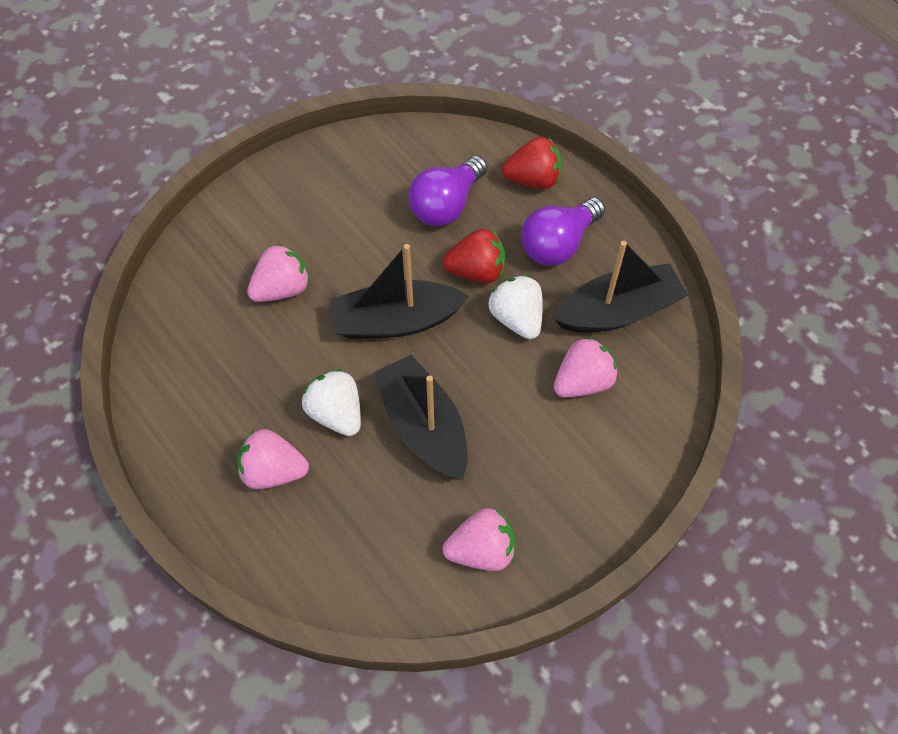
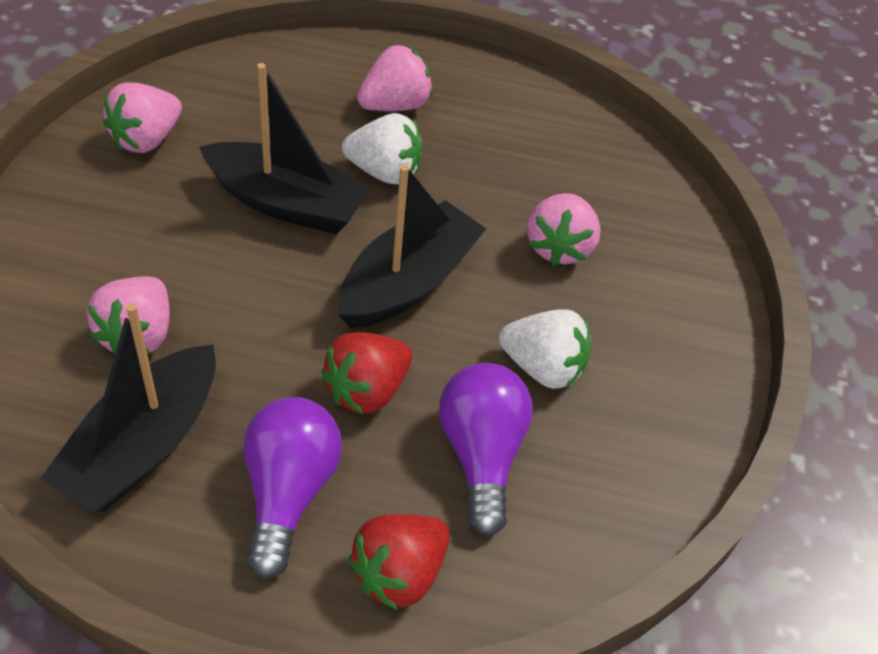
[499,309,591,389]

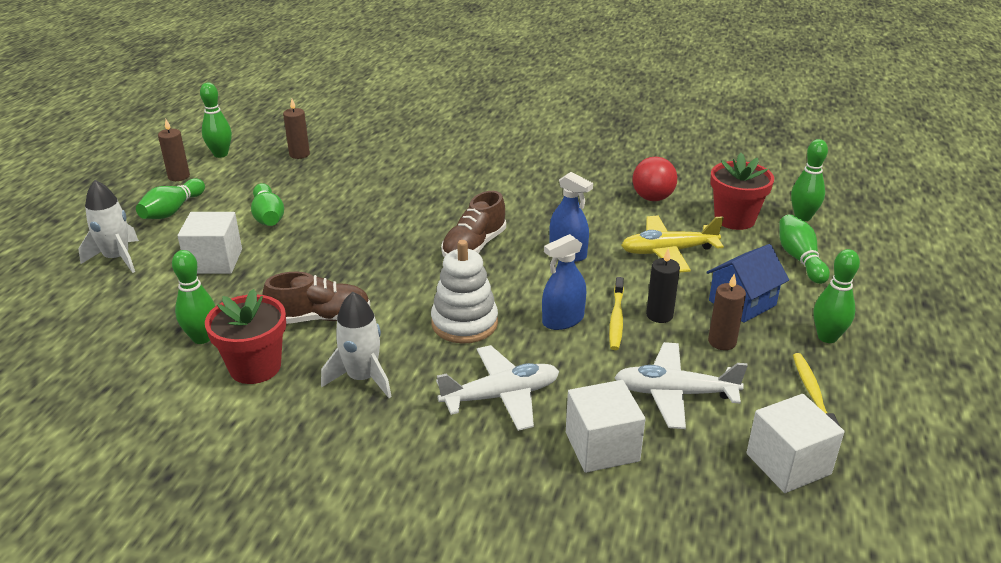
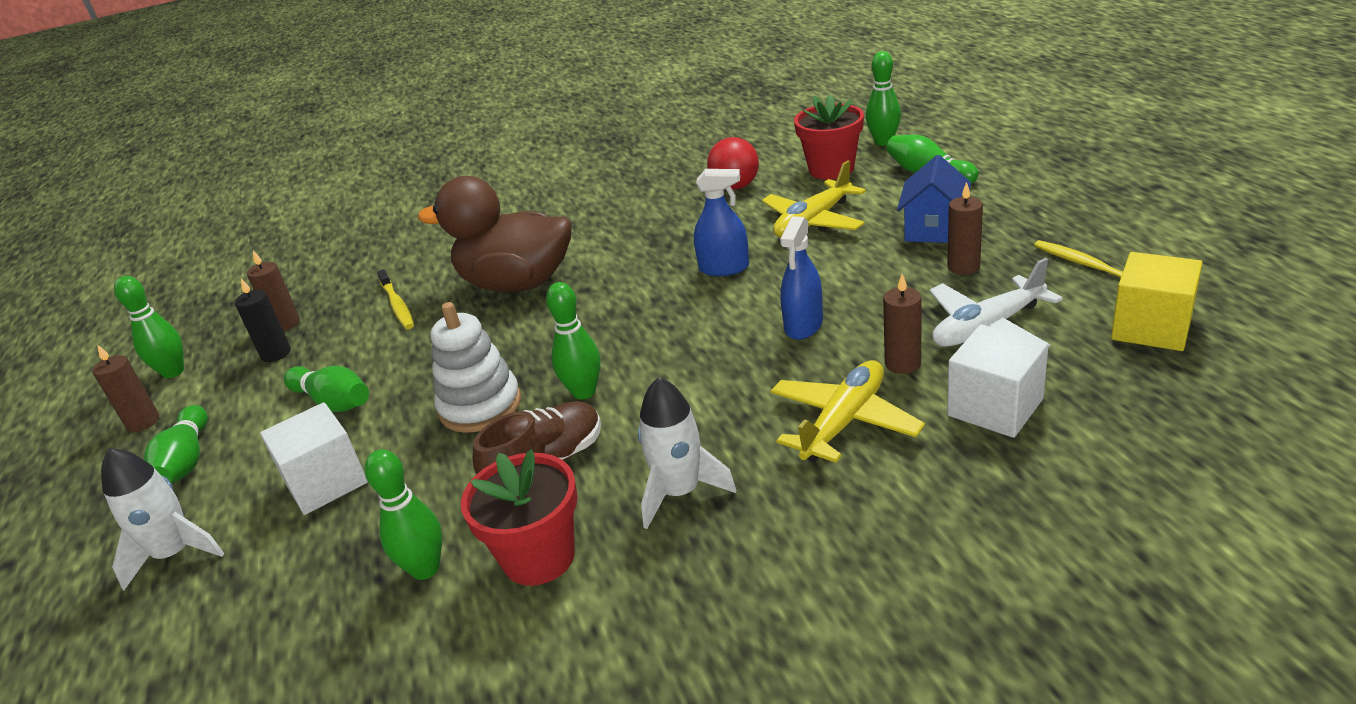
[441,191,506,257] (first image)
[430,302,521,433]
[235,279,291,362]
[546,282,601,400]
[377,269,414,329]
[771,360,925,463]
[1111,252,1203,351]
[418,176,572,292]
[883,274,922,374]

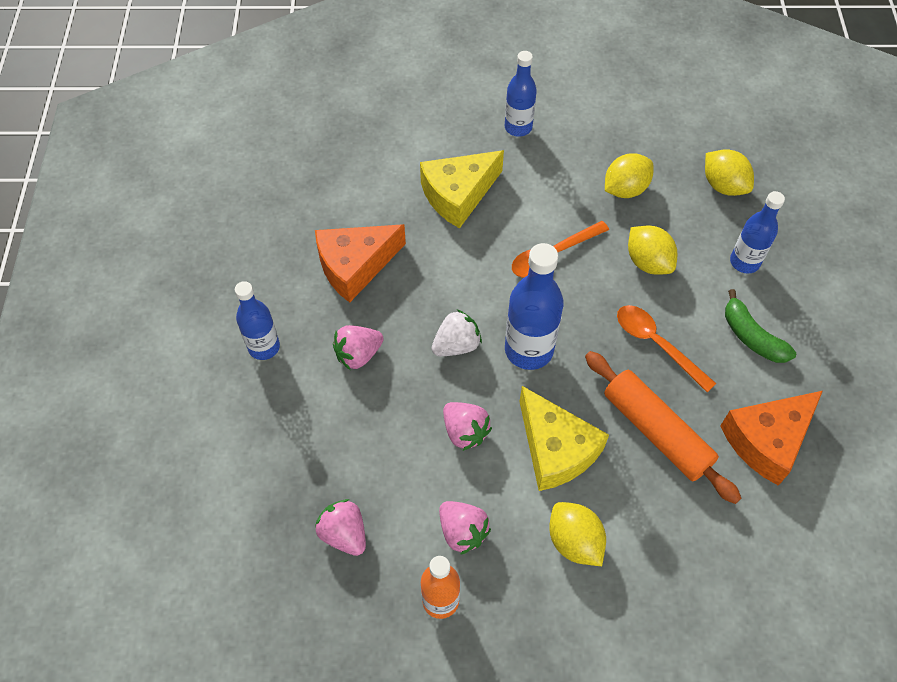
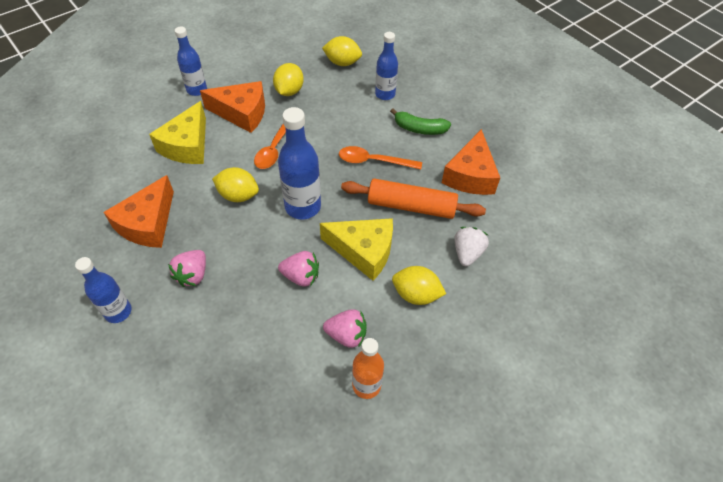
[212,167,259,202]
[454,227,489,266]
[315,499,366,556] (first image)
[200,81,265,133]

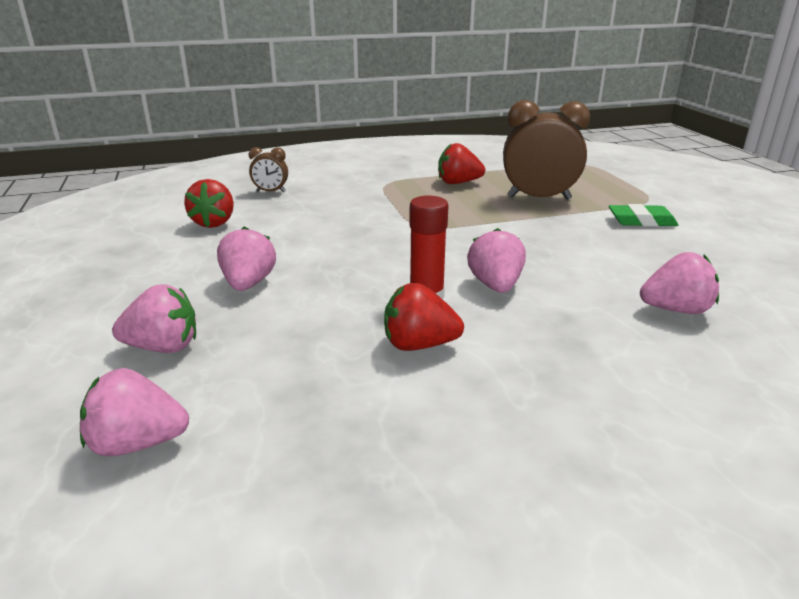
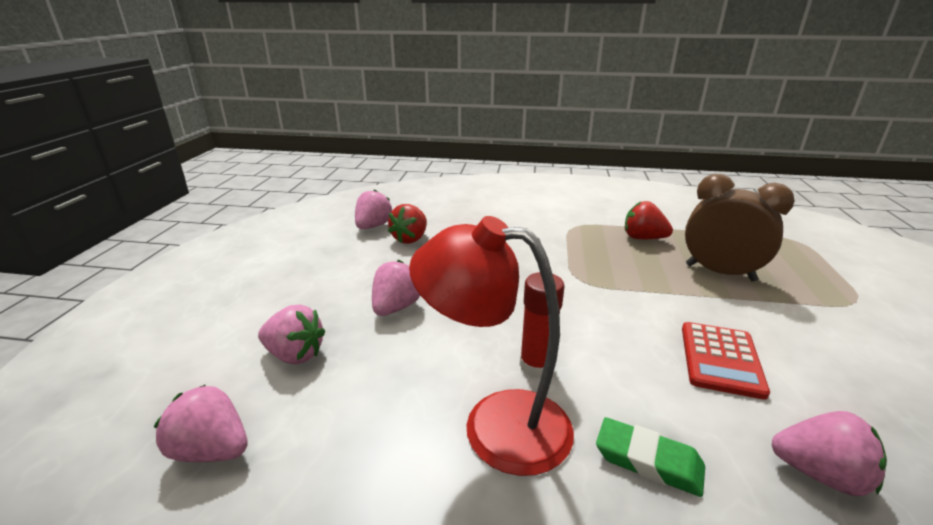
[249,147,288,192] (first image)
[596,417,705,497]
[355,189,392,229]
[409,216,574,476]
[682,322,770,400]

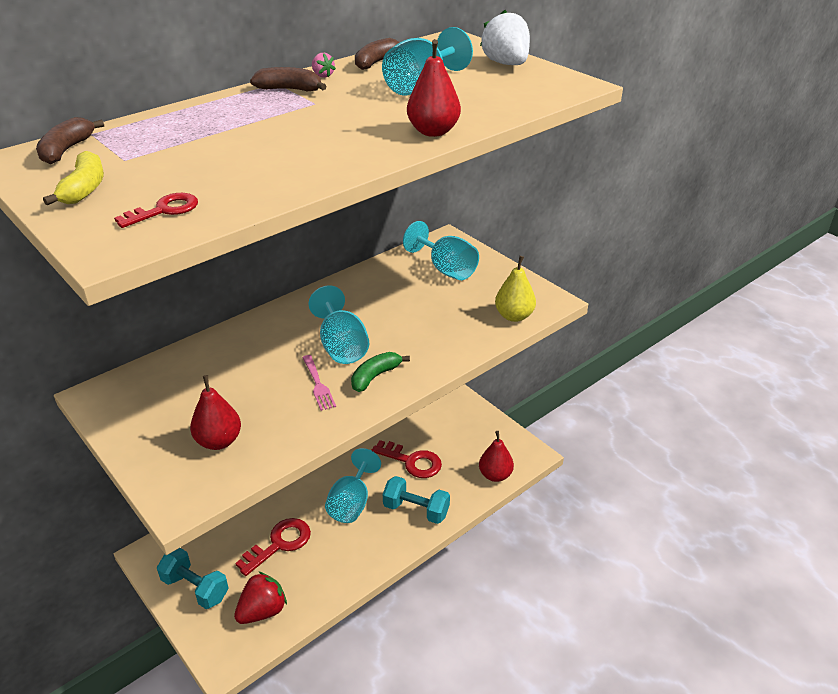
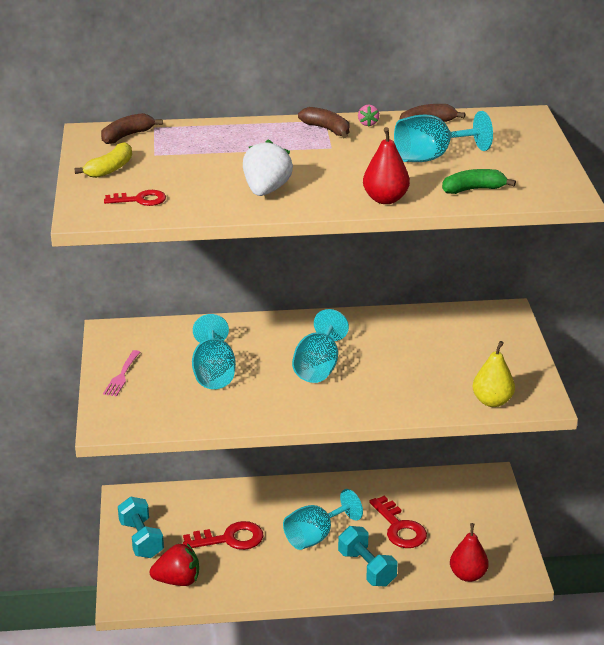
[243,139,293,196]
[192,314,236,389]
[442,169,516,194]
[103,350,140,397]
[190,375,241,450] (first image)

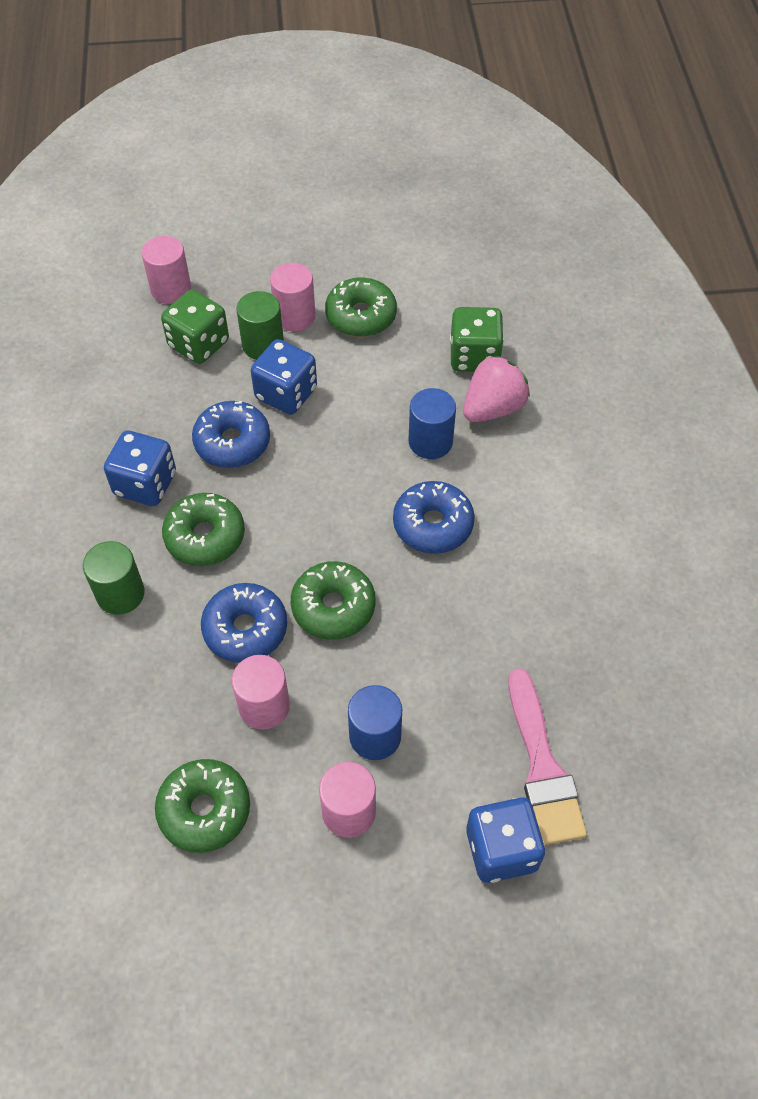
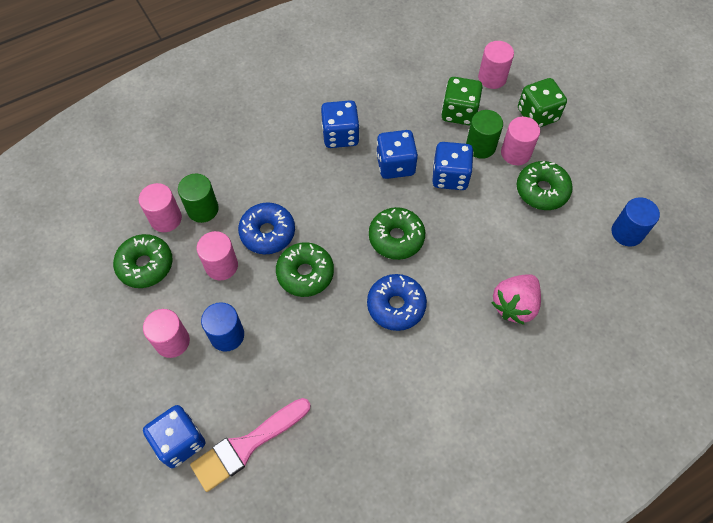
[518,78,567,127]
[491,274,541,325]
[611,197,660,246]
[376,130,418,179]
[369,207,425,260]
[178,174,219,223]
[139,183,182,232]

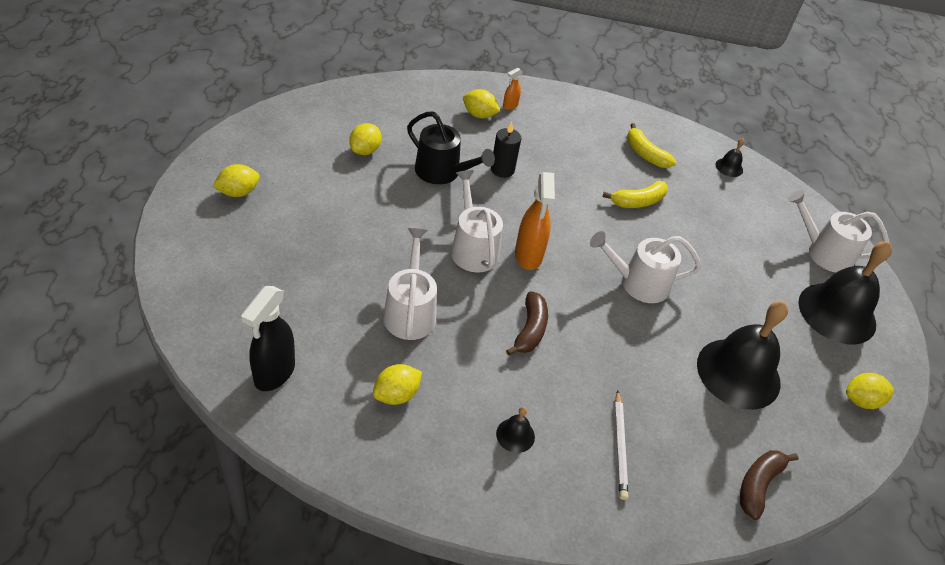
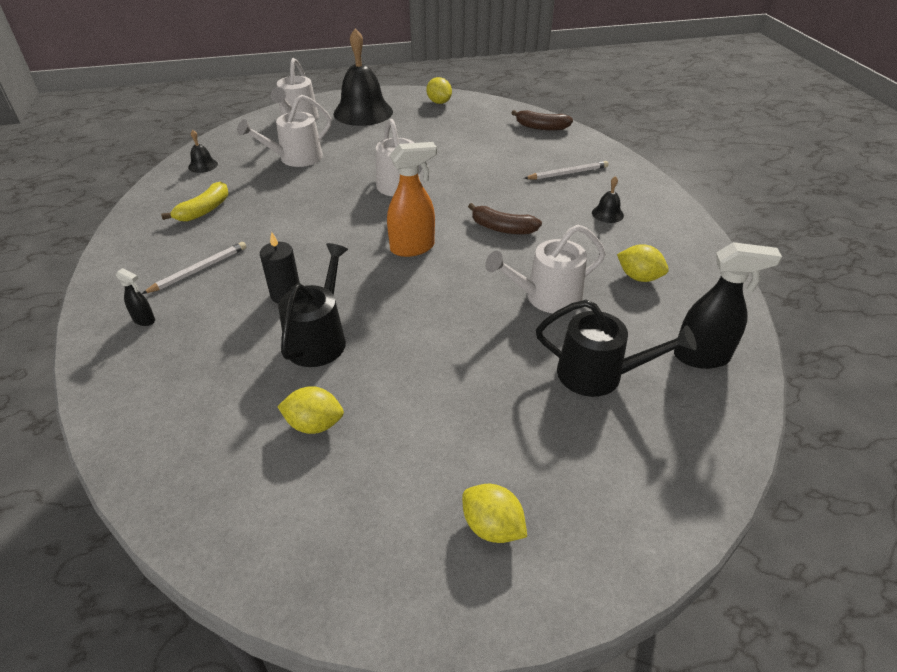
[116,268,155,326]
[463,89,500,118] (first image)
[237,95,331,167]
[603,181,668,208] (first image)
[468,203,542,234]
[697,301,788,410] (first image)
[142,242,246,294]
[536,300,697,397]

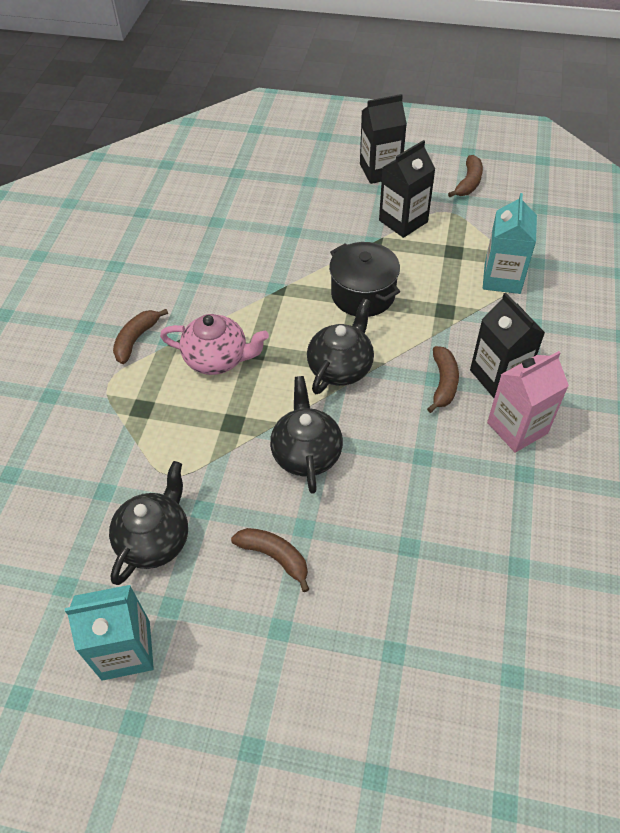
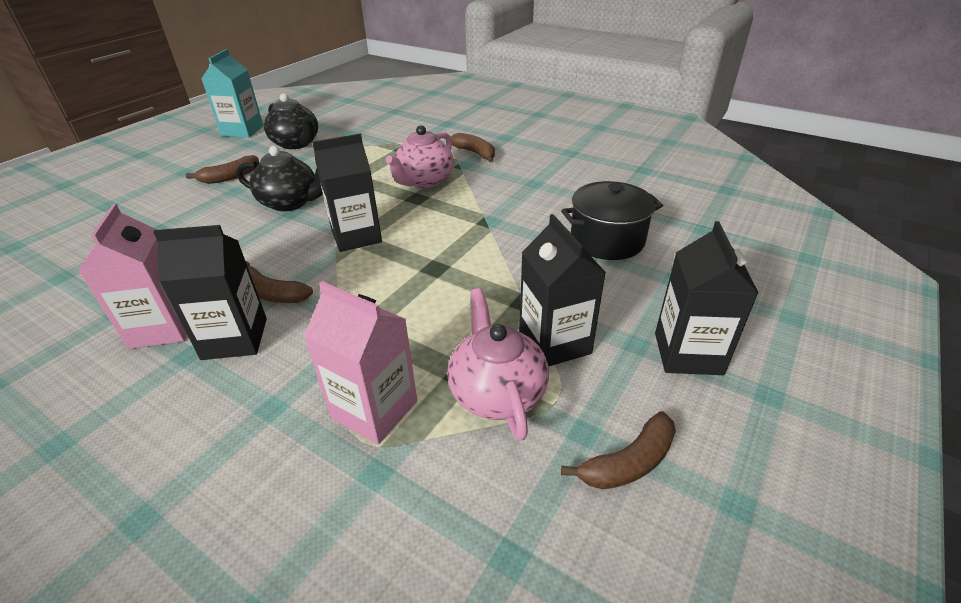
[561,411,676,489]
[304,281,417,445]
[561,181,663,260]
[312,134,382,252]
[447,288,549,440]

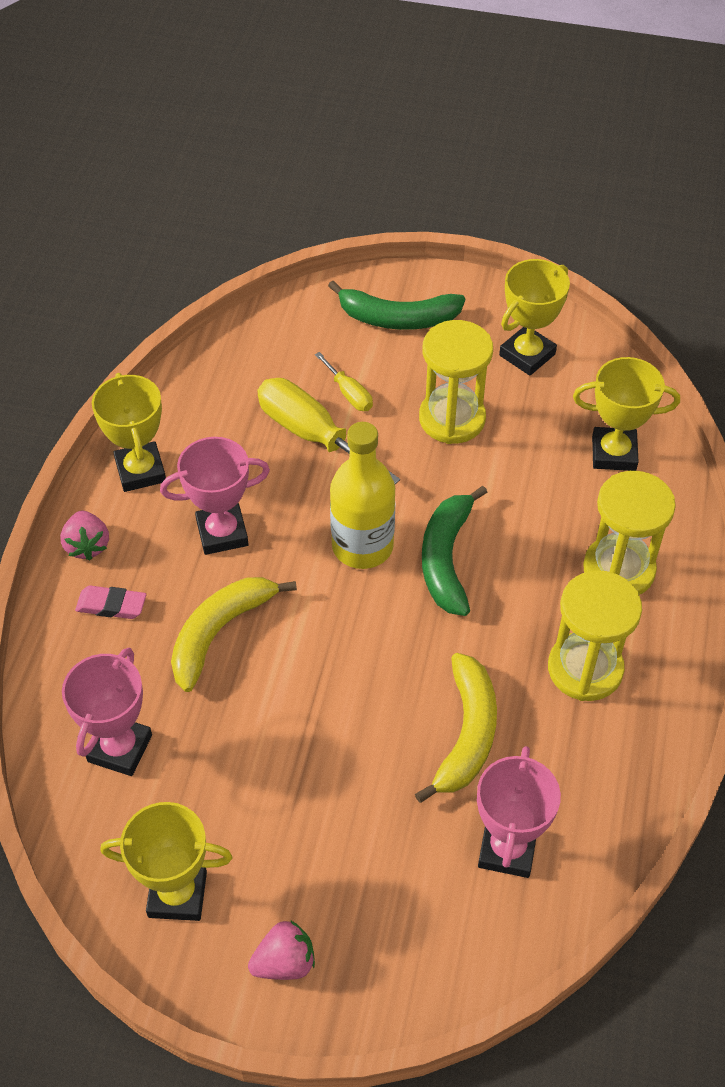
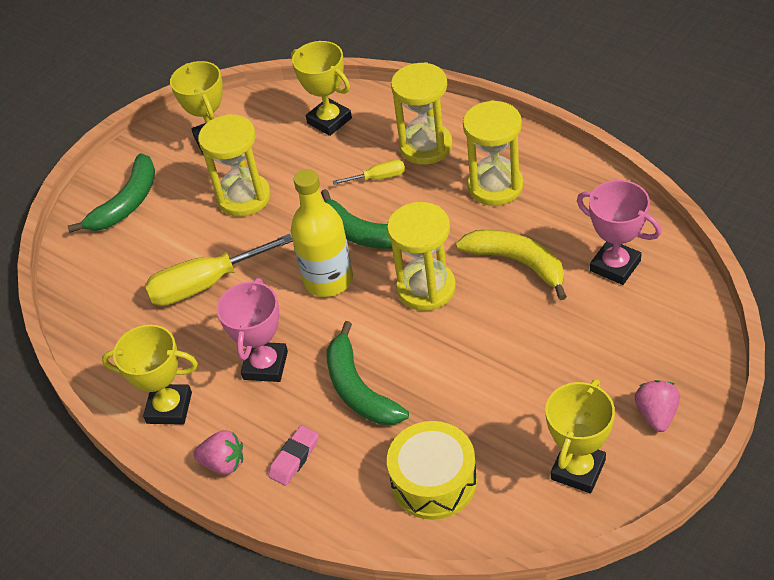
[332,160,405,185]
[291,41,352,136]
[327,321,409,425]
[387,421,477,520]
[387,202,456,311]

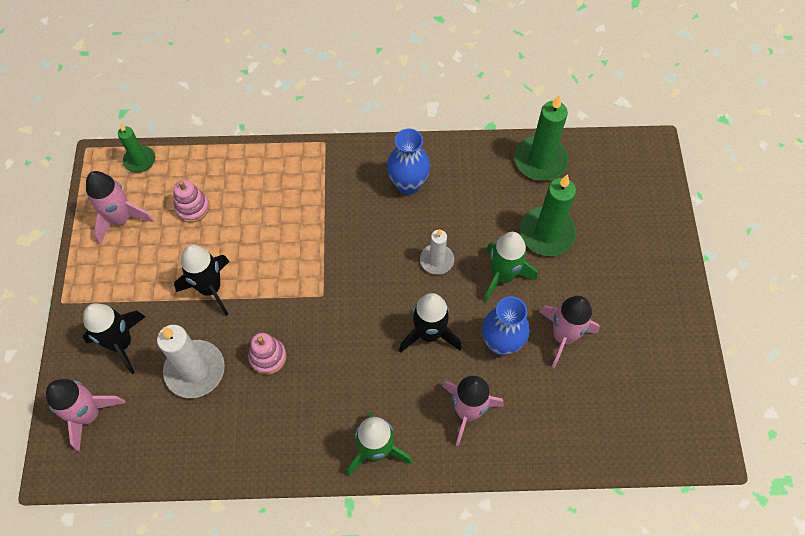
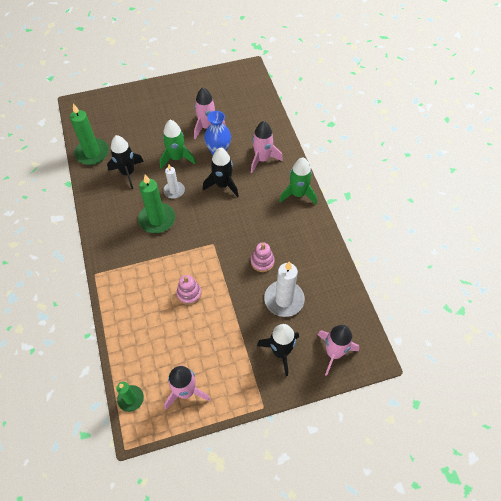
[387,129,430,195] (first image)
[138,175,175,233]
[176,275,201,305]
[107,135,144,189]

